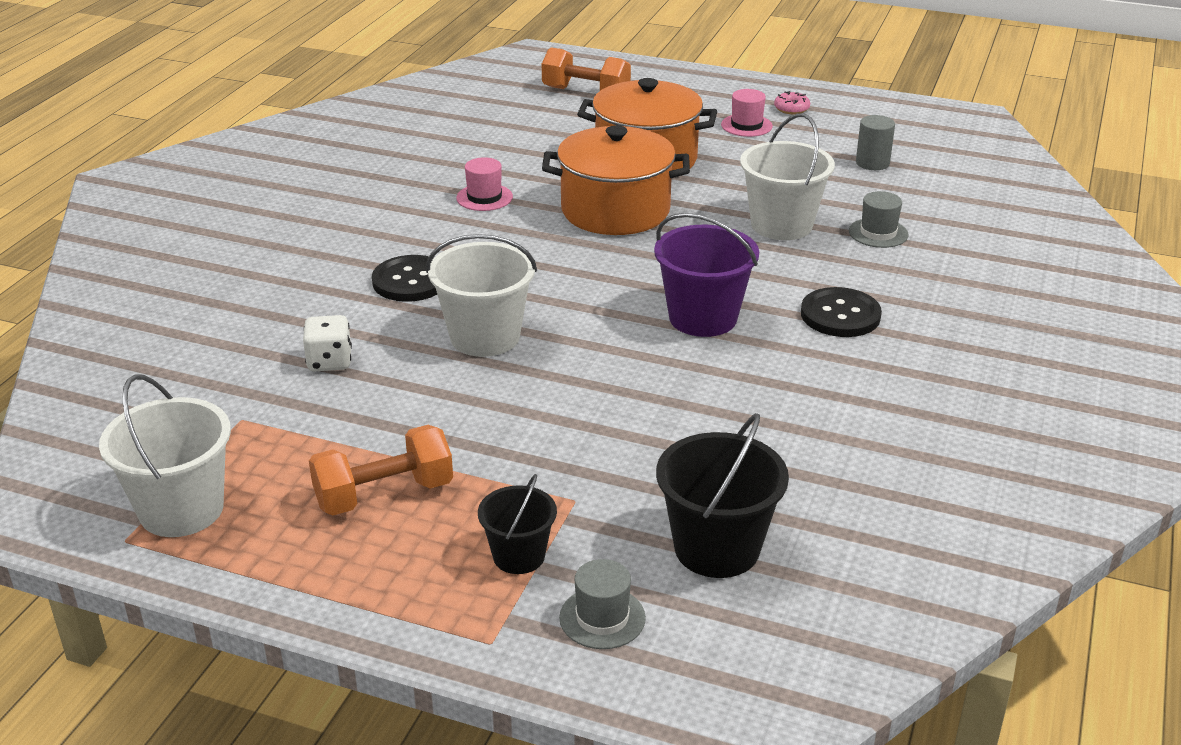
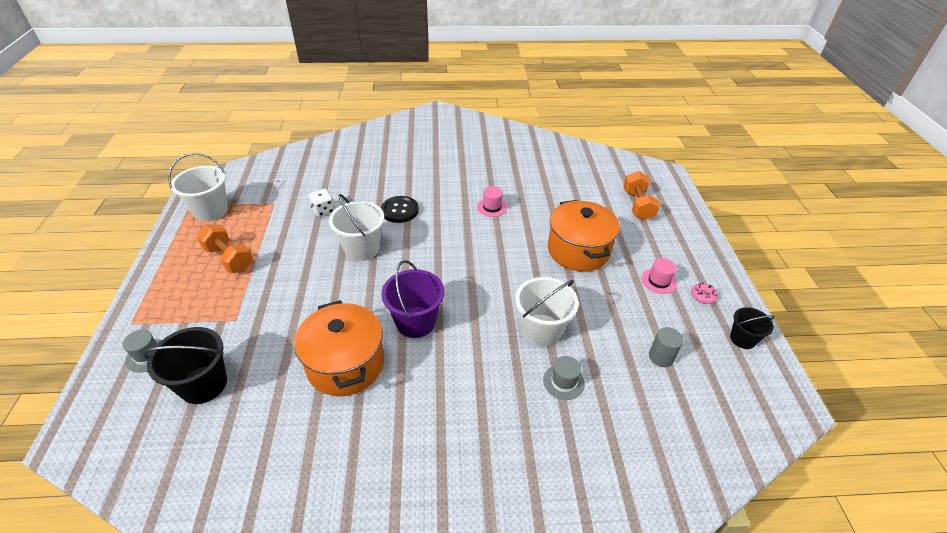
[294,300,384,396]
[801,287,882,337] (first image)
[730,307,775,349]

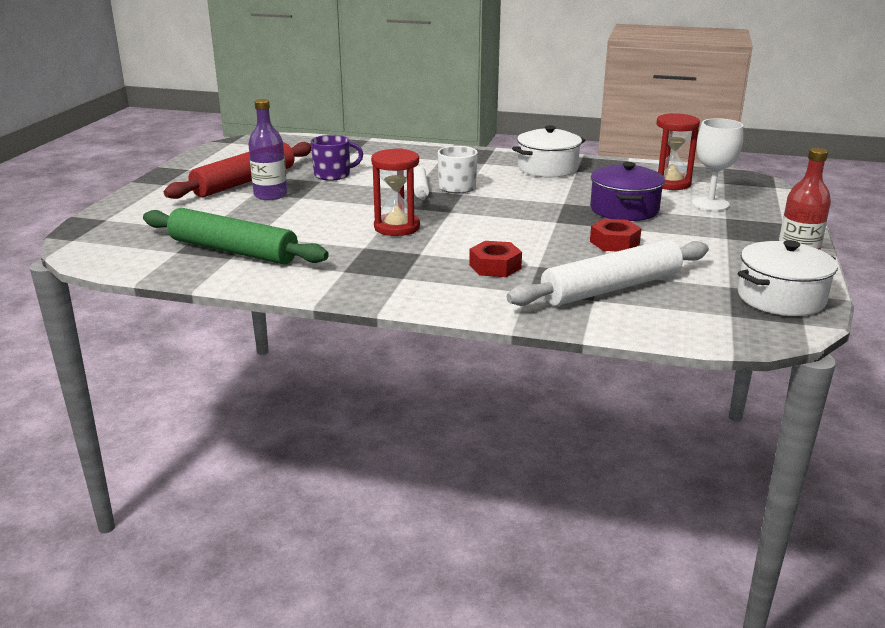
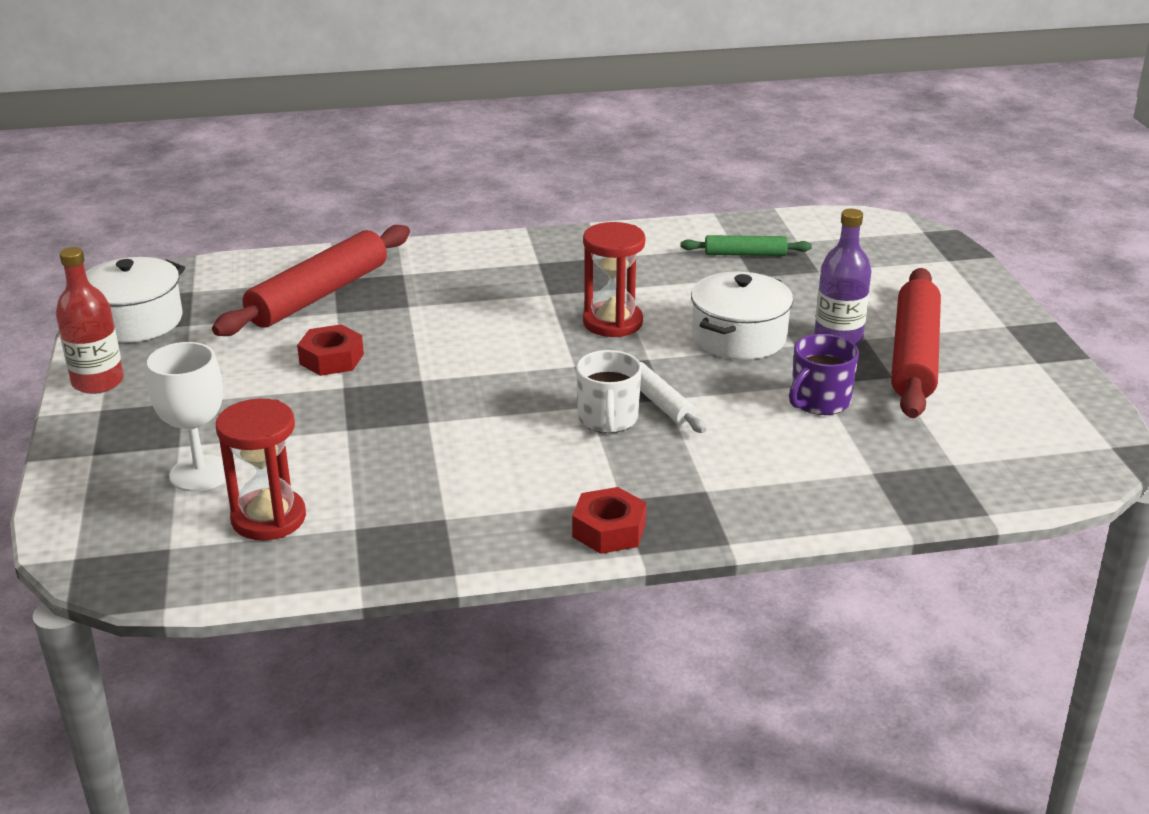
[691,272,793,360]
[590,162,665,221] (first image)
[681,235,812,256]
[212,225,410,336]
[572,487,646,554]

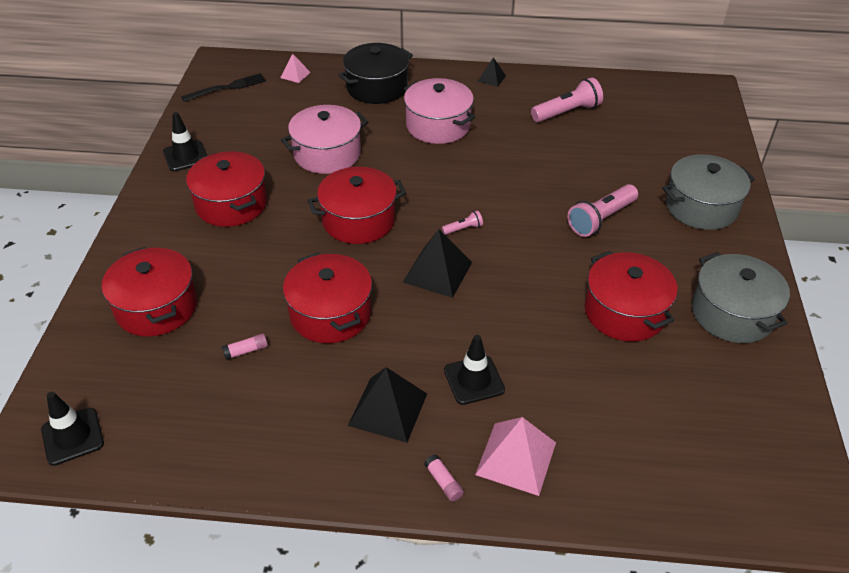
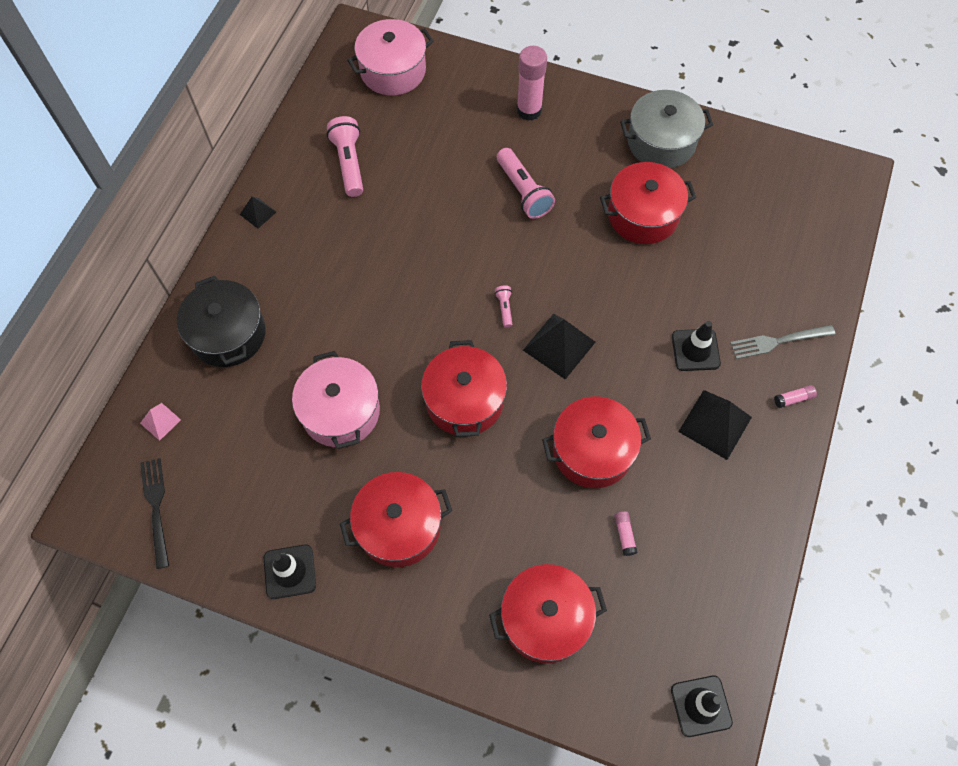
[347,19,434,95]
[517,46,547,121]
[730,325,835,359]

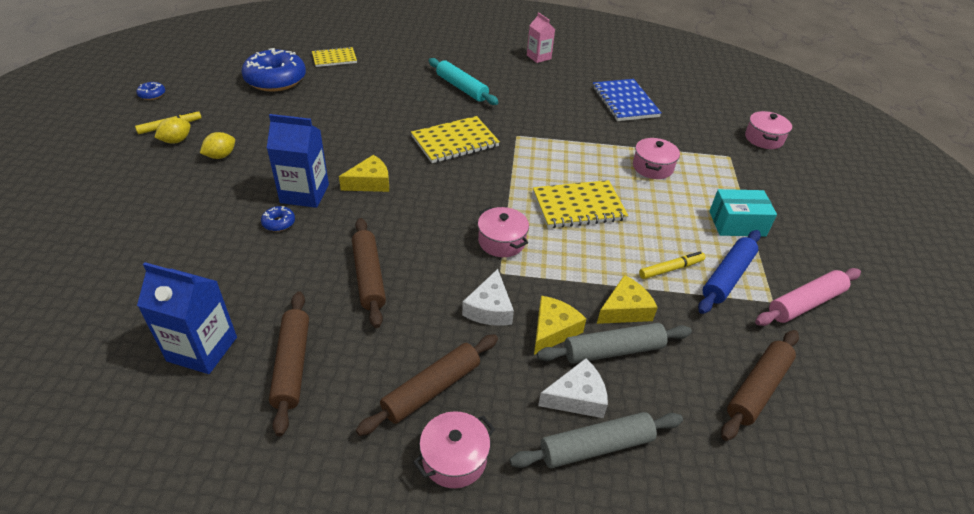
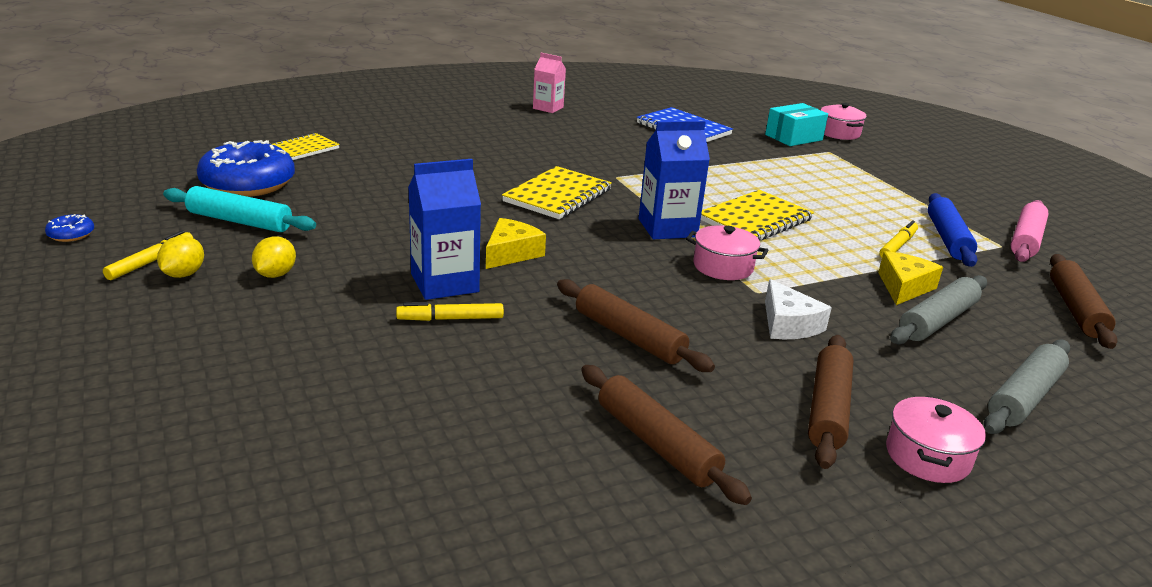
[163,186,316,232]
[633,137,680,179] (first image)
[765,103,828,146]
[396,302,504,321]
[639,121,710,239]
[534,296,586,355] (first image)
[538,358,608,418] (first image)

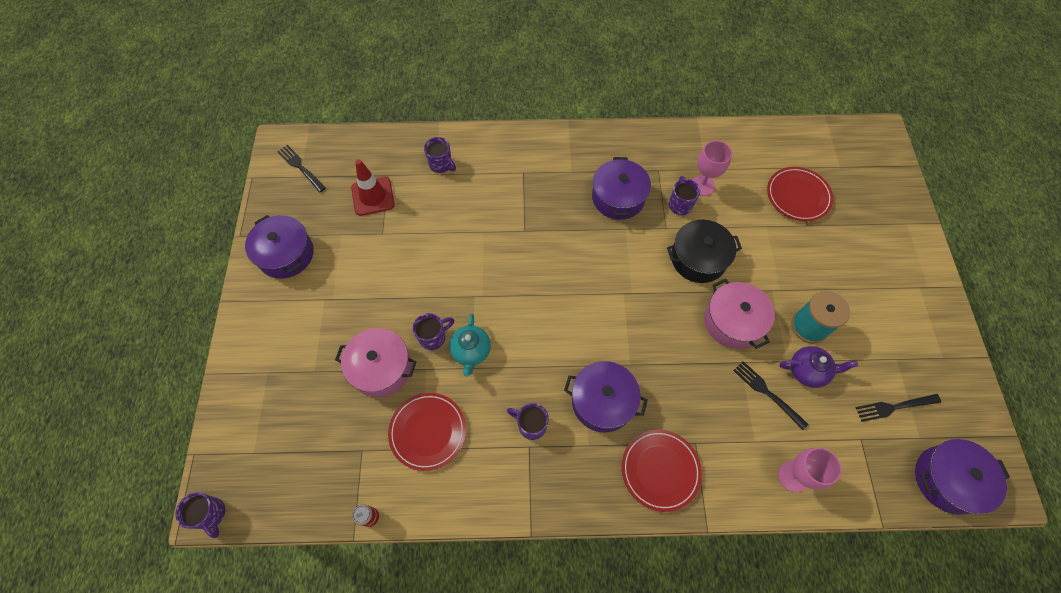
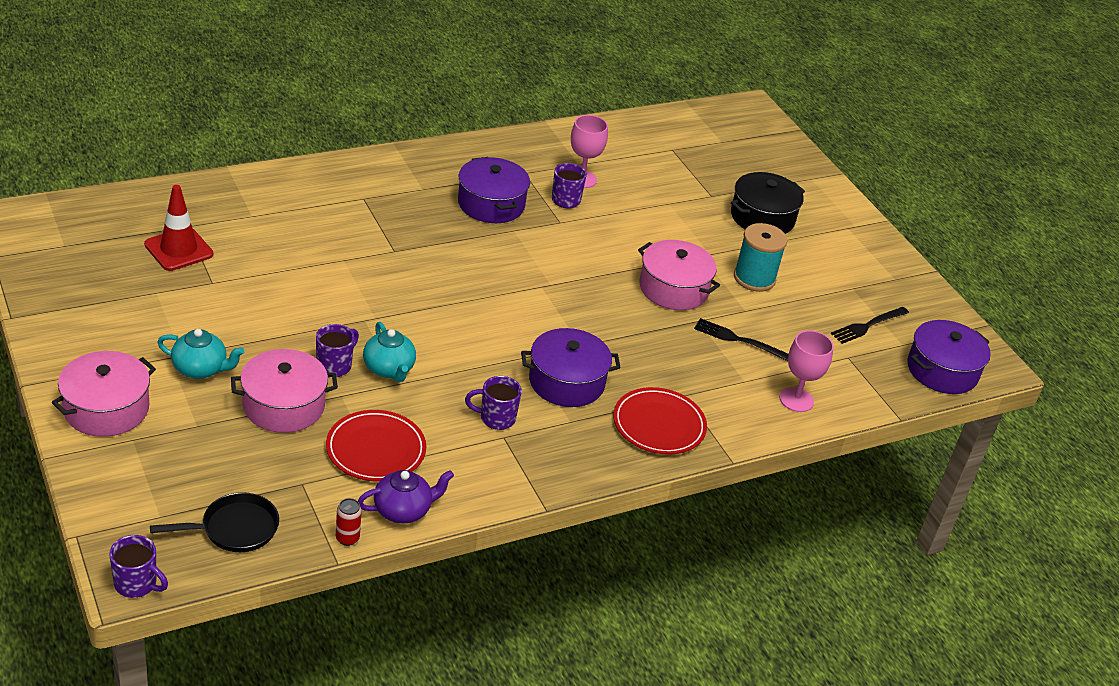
[424,137,456,173] (first image)
[277,145,326,192] (first image)
[767,167,833,221] (first image)
[245,215,314,279] (first image)
[731,172,805,234]
[358,470,454,524]
[157,329,244,379]
[52,351,156,437]
[150,492,279,552]

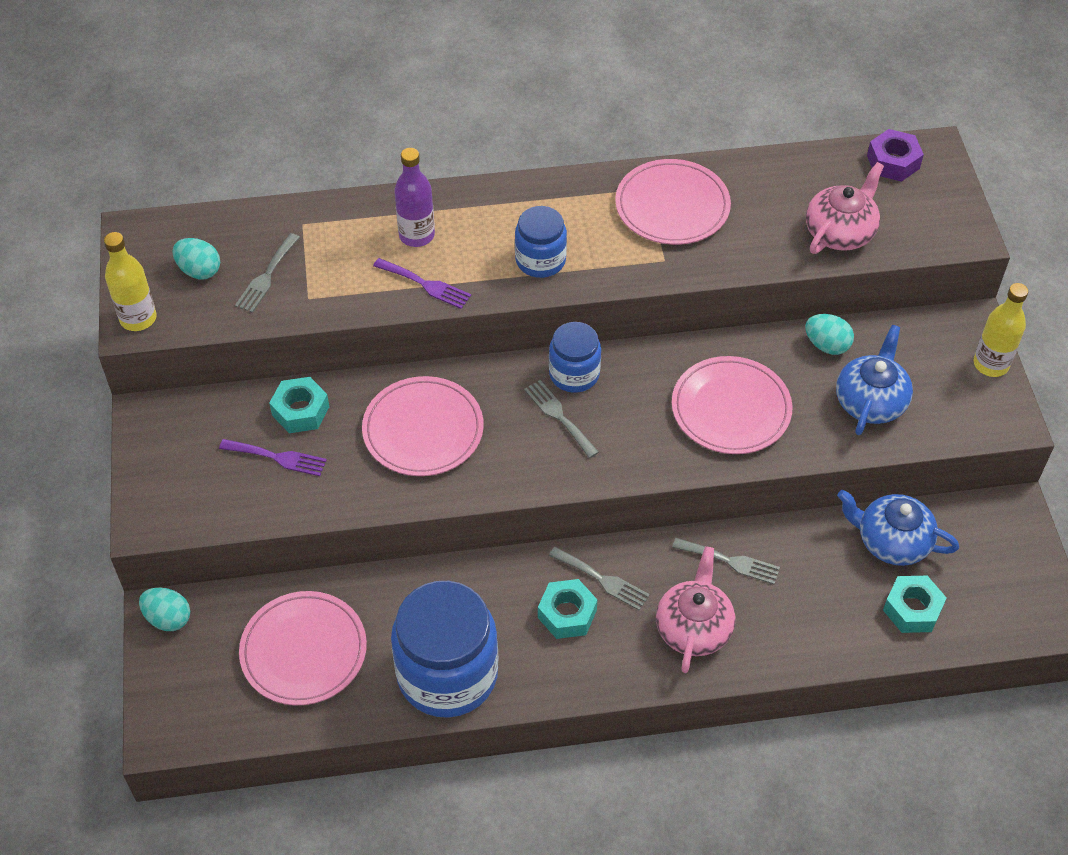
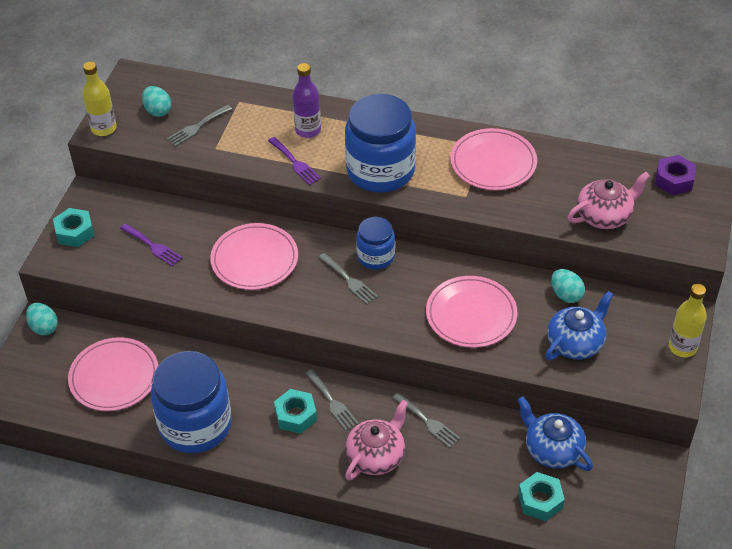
[345,94,416,192]
[53,208,94,247]
[318,253,378,304]

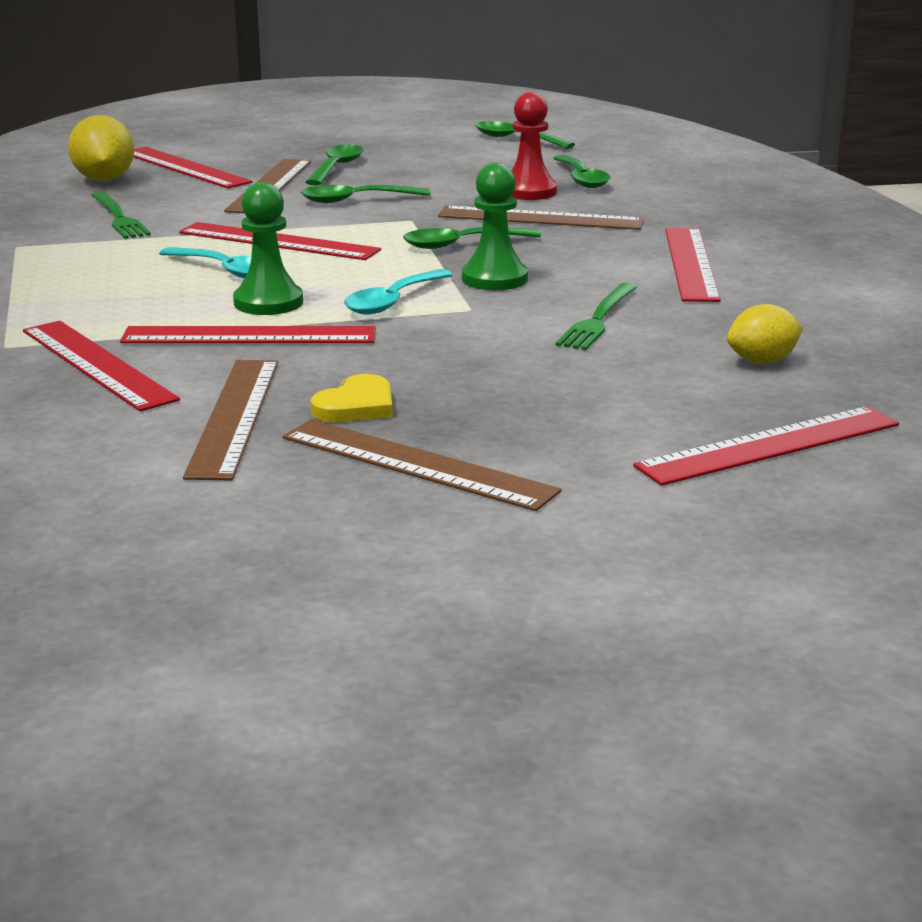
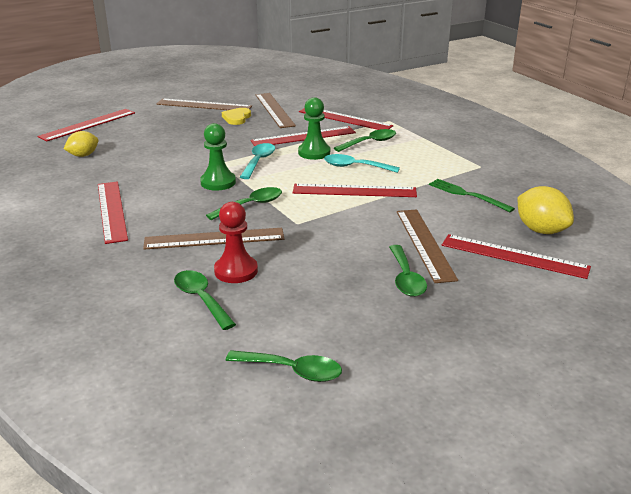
[334,129,396,152]
[555,283,637,350] (first image)

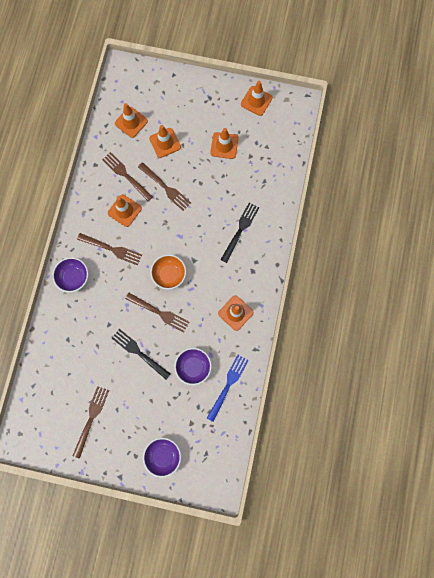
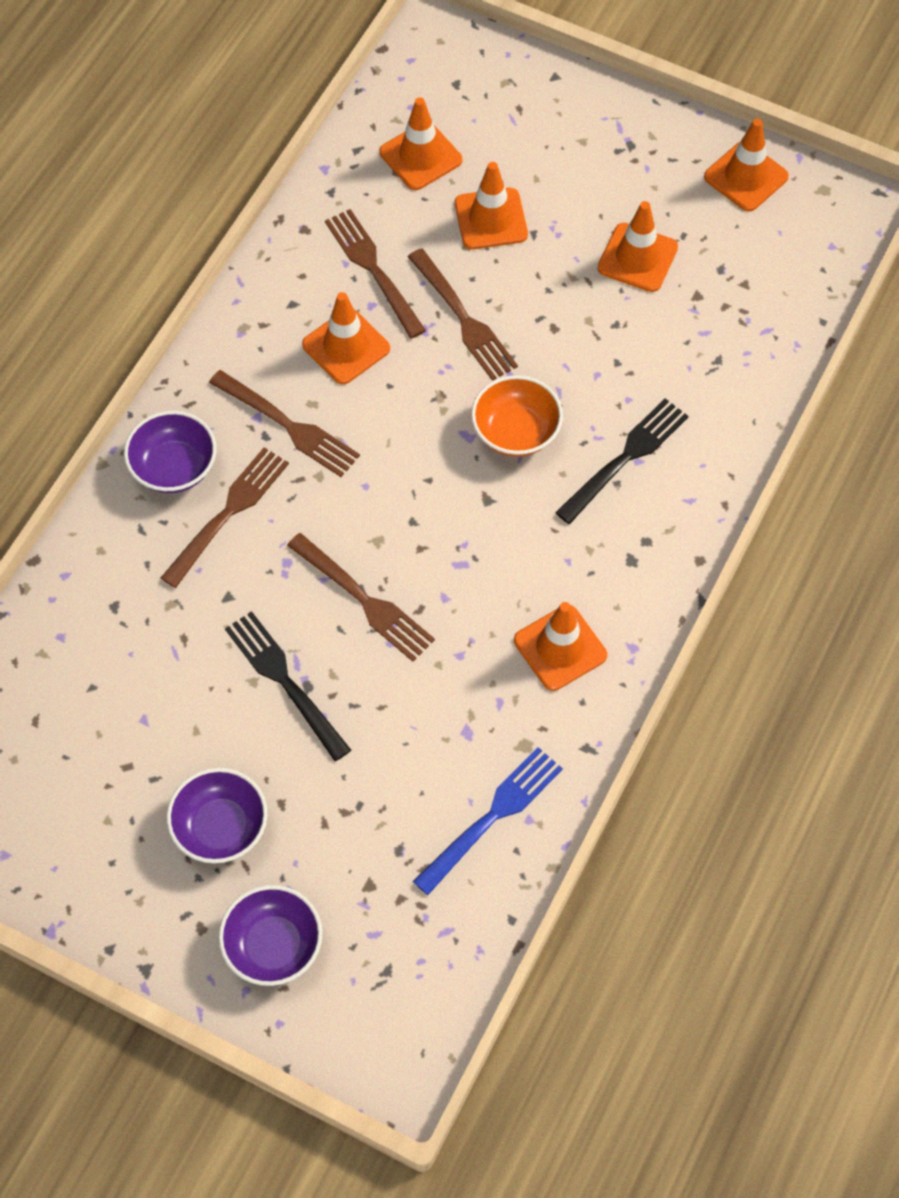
[471,375,563,457]
[166,768,268,864]
[161,447,289,588]

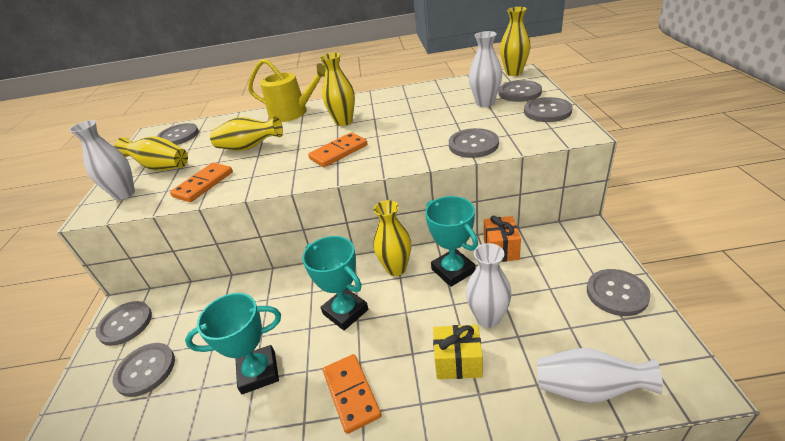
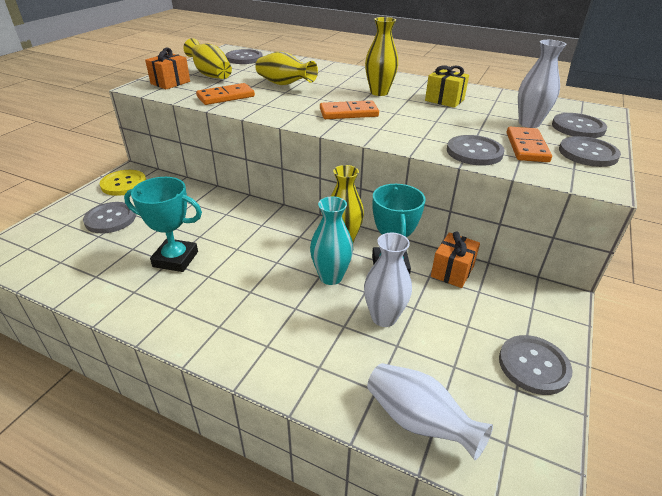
[500,7,530,76] (first image)
[248,59,326,122] (first image)
[145,47,190,89]
[302,236,368,331] (first image)
[100,170,146,196]
[425,65,469,108]
[507,127,552,162]
[310,196,353,285]

